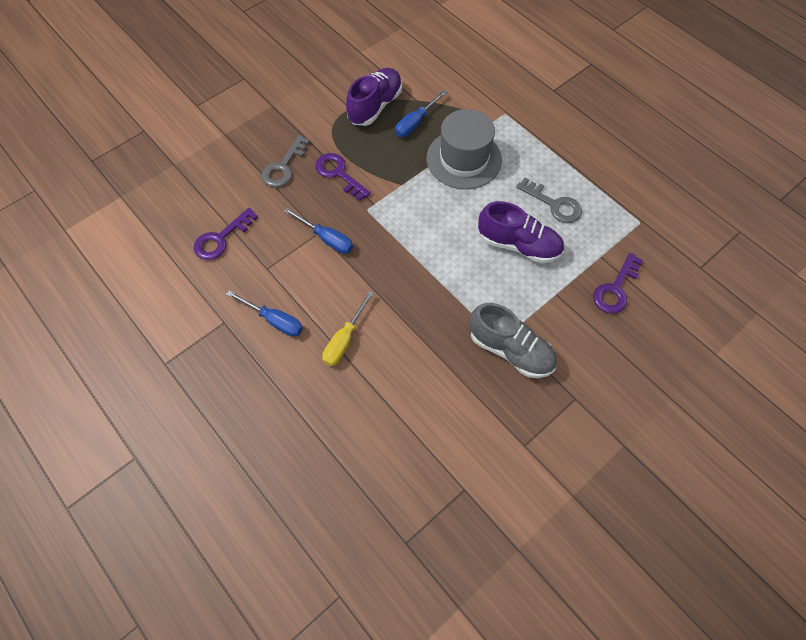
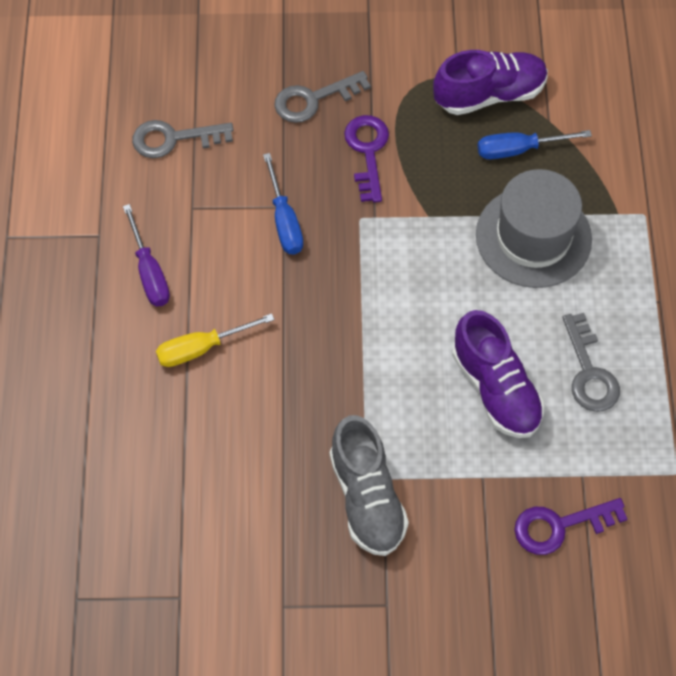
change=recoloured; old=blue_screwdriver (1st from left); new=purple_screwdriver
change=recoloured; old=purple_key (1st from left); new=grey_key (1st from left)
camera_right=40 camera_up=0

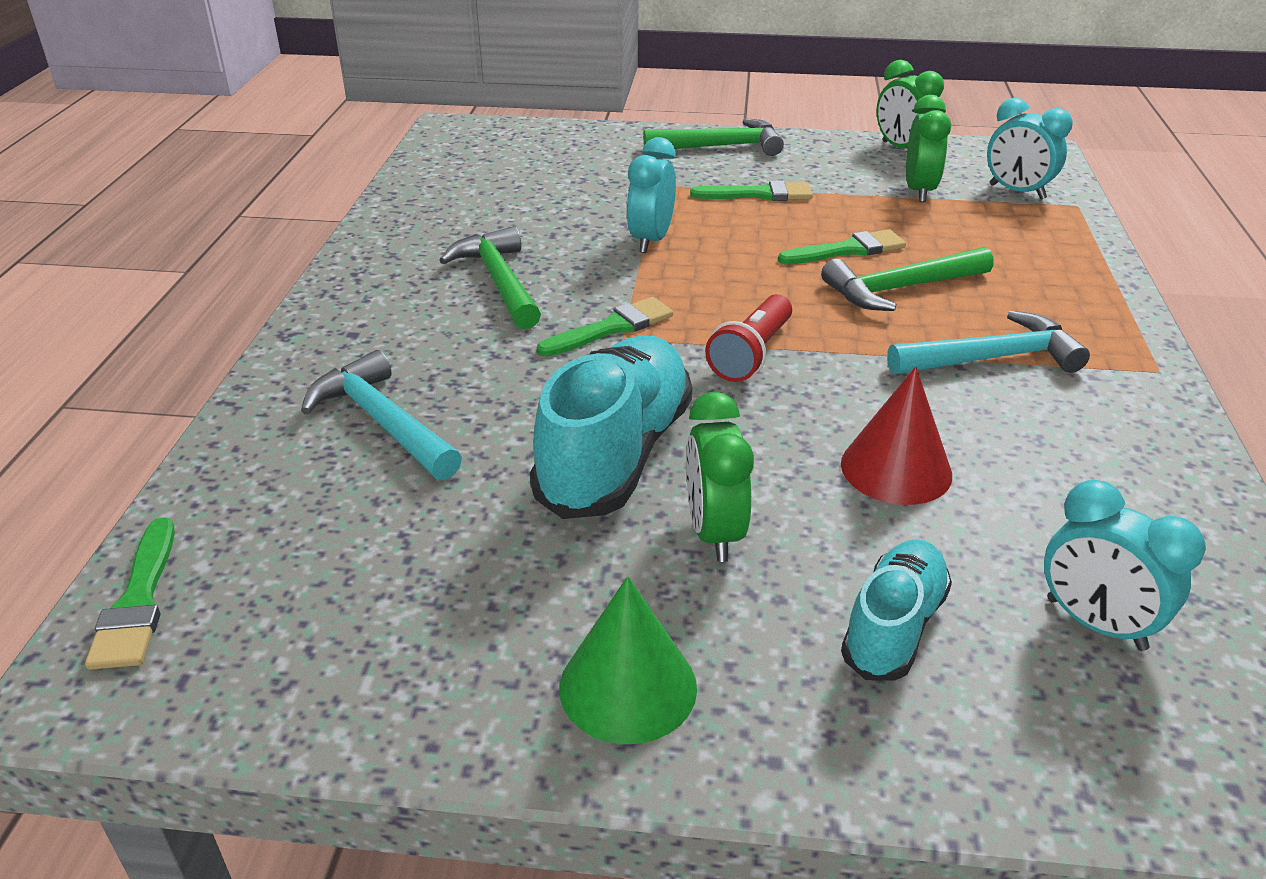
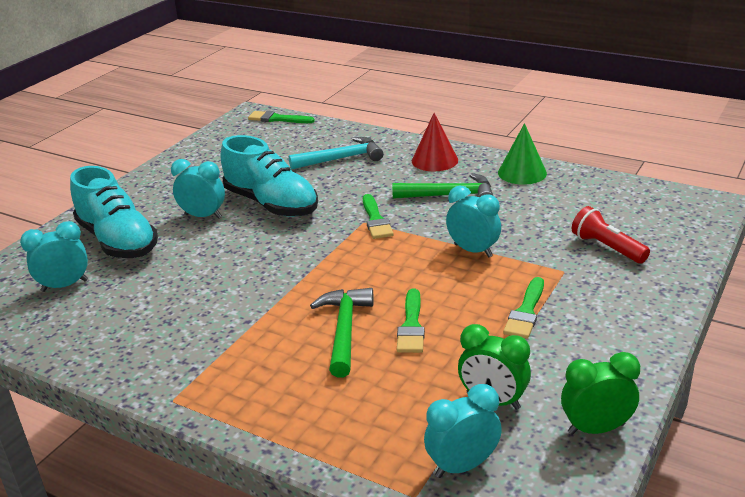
change=resized; old=turquoise_shoe (2nd from left in the first image); factor=1.71
change=recoloured; old=green_clock (1st from left); new=turquoise_clock (2nd from left)
change=moved; old=red_cone
change=moved; old=green_cone
change=moved; old=red_flashlight
change=removed; old=green_hammer (2nd from left)
change=removed; old=turquoise_hammer (2nd from left)
camera_right=115 camera_up=-5

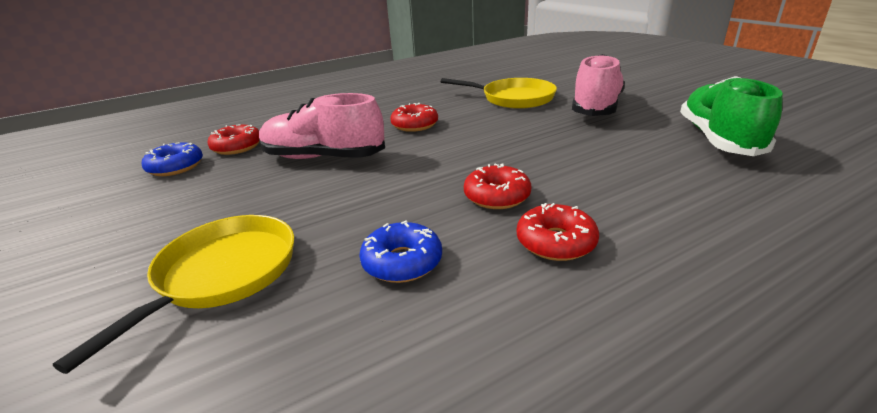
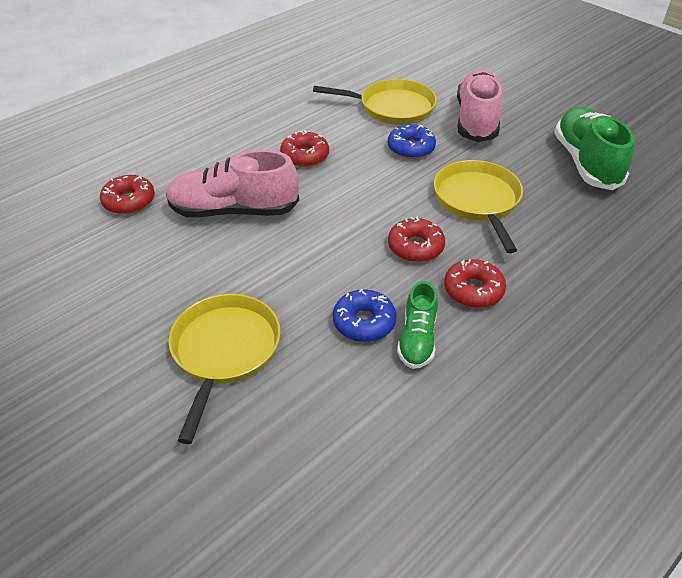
change=moved; old=blue_donut (1st from left in the first image); new=blue_donut (2nd from left)
change=added; new=green_shoe (1st from left)
change=added; new=yellow_pan (3rd from left)
camera_right=-15 camera_up=15

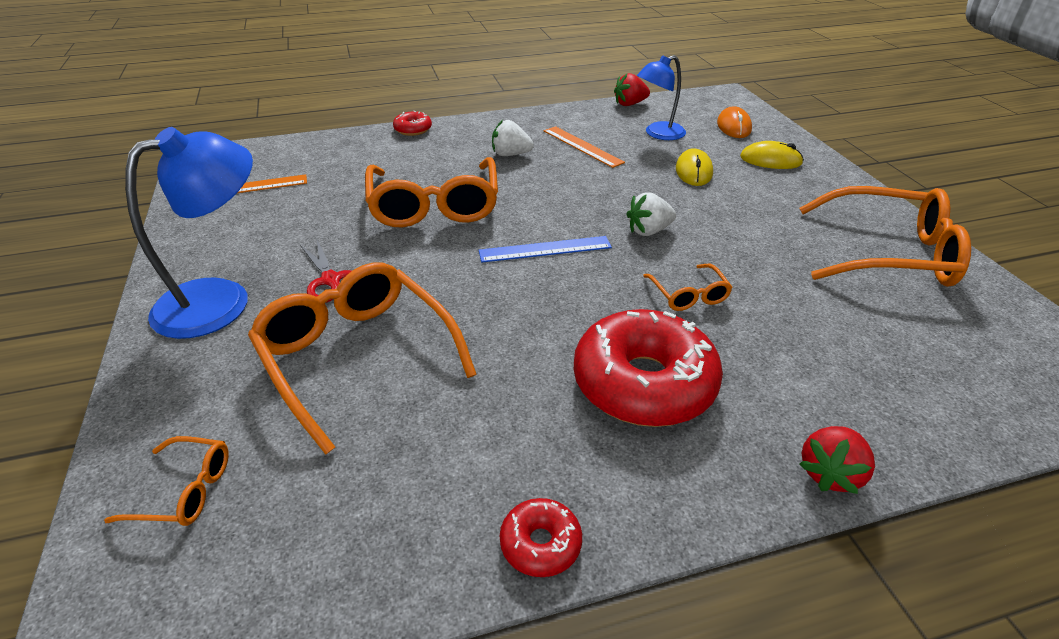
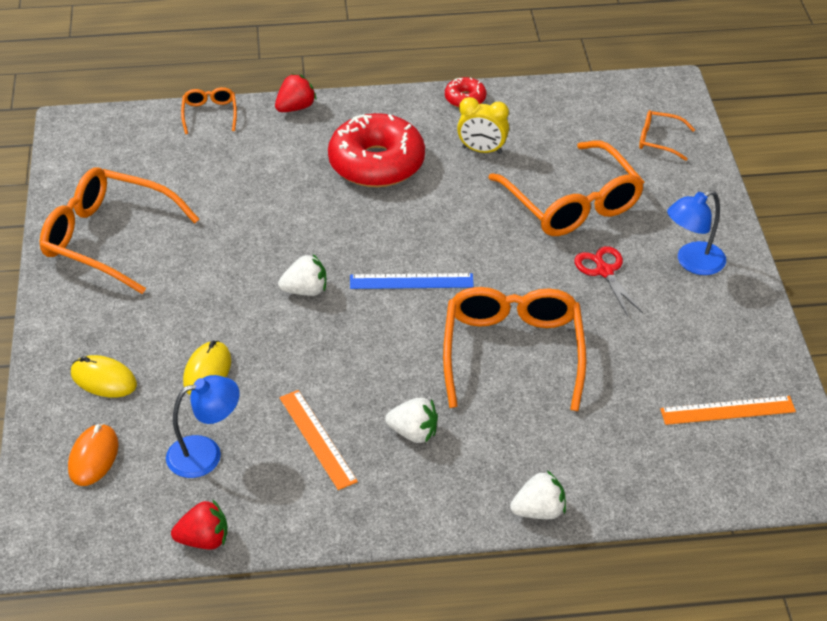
change=moved; old=orange_glasses (4th from left in the first image); new=orange_glasses (2nd from left)
change=added; new=yellow_clock
change=replaced; old=red_donut (1st from left); new=white_strawberry (3rd from left)
change=resized; old=blue_lamp (1st from left in the first image); factor=0.64
camera_right=-170 camera_up=5

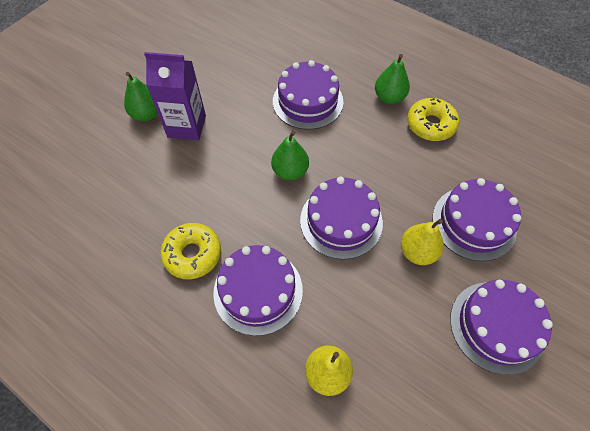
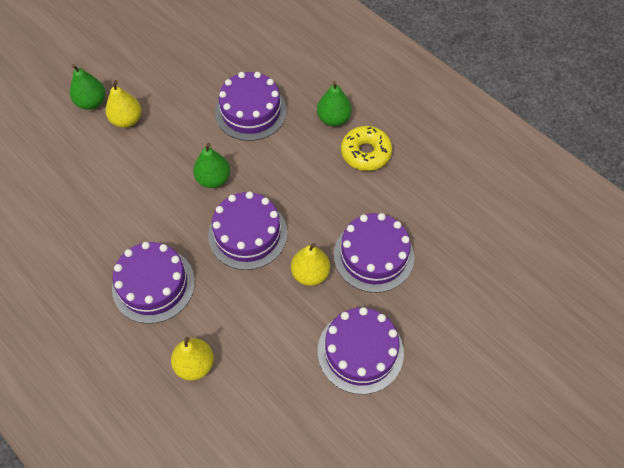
change=replaced; old=purple_carton; new=yellow_pear (1st from left)
change=removed; old=yellow_donut (1st from left)
camera_right=10 camera_up=0

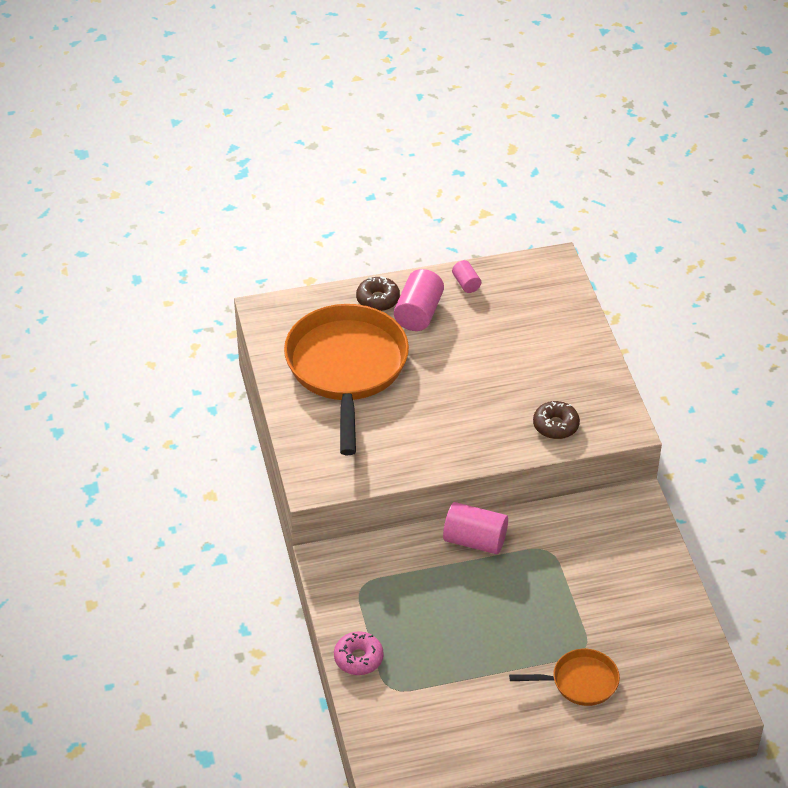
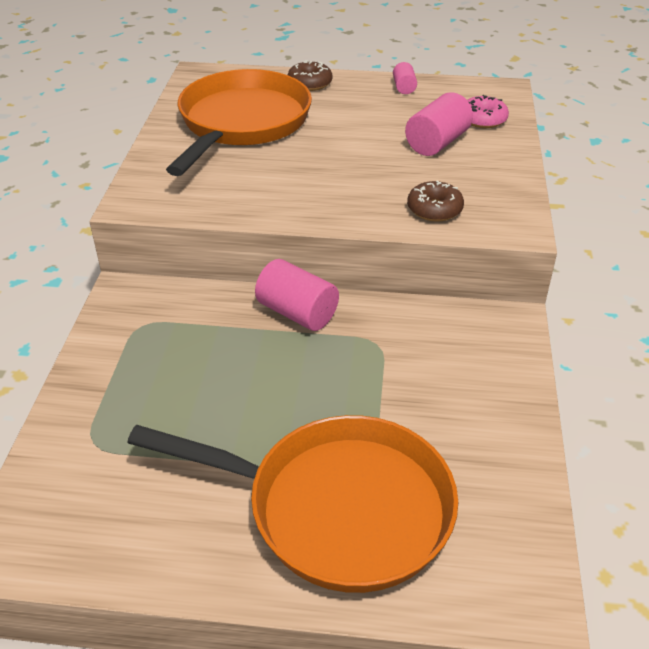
change=resized; old=orange_pan (2nd from left); factor=2.09
change=moved; old=pink_cylinder (1st from left in the first image); new=pink_cylinder (3rd from left)
change=moved; old=pink_donut
camera_right=20 camera_up=-5

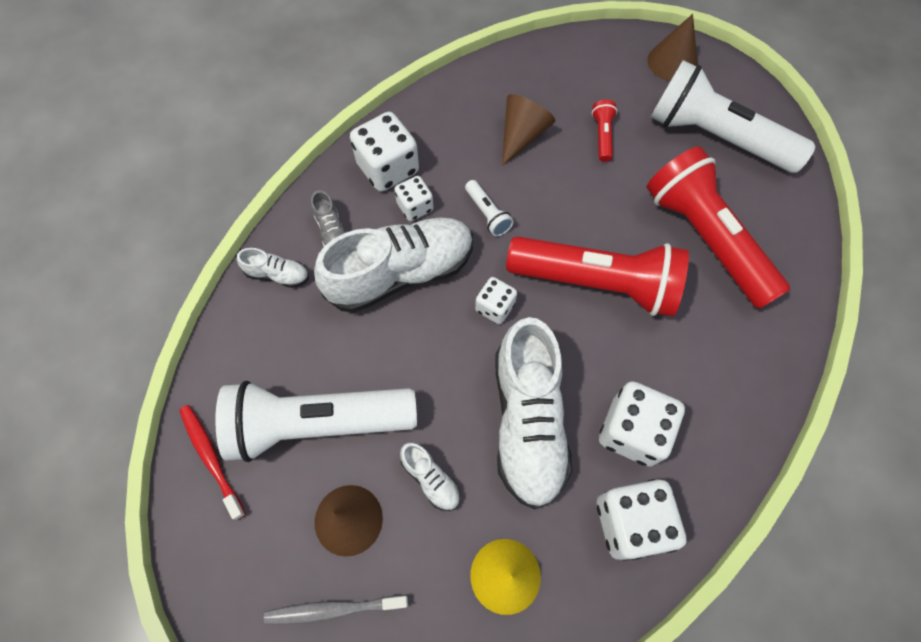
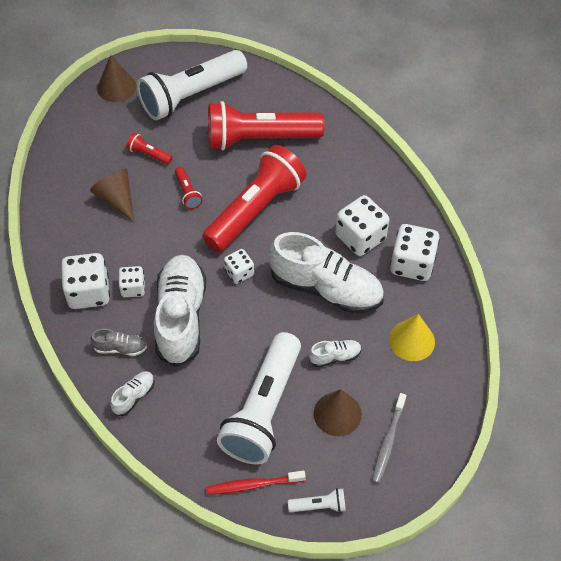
change=added; new=red_flashlight (2nd from left)
change=moved; old=white_flashlight (2nd from left in the first image); new=white_flashlight (3rd from left)
camera_right=-65 camera_up=-10

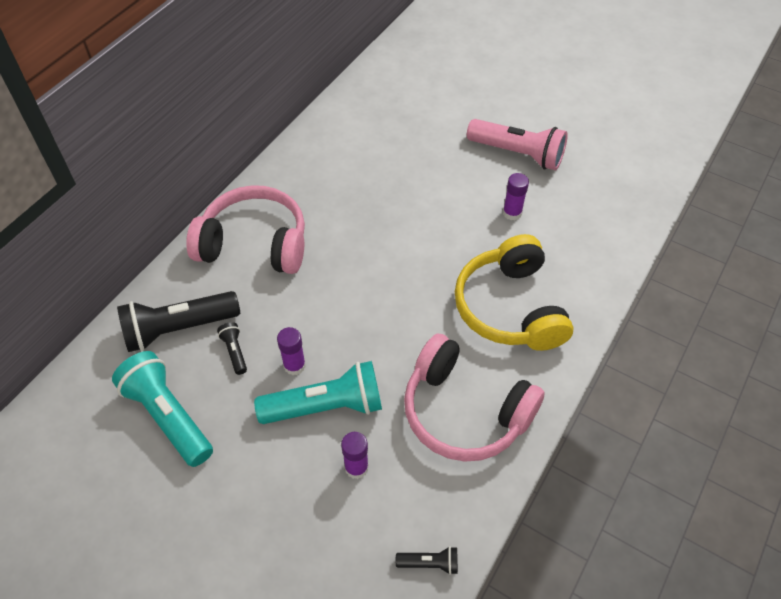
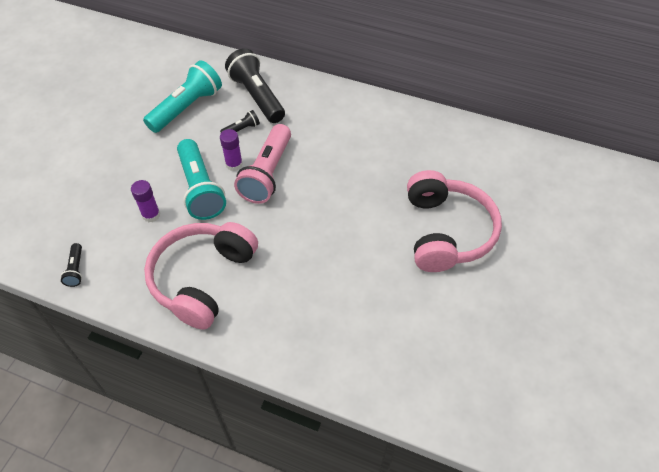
change=moved; old=pink_flashlight
change=moved; old=pink_headphones (1st from left in the first image); new=pink_headphones (2nd from left)
change=removed; old=yellow_headphones
change=removed; old=purple_glue_stick (3rd from left)
camera_right=80 camera_up=0

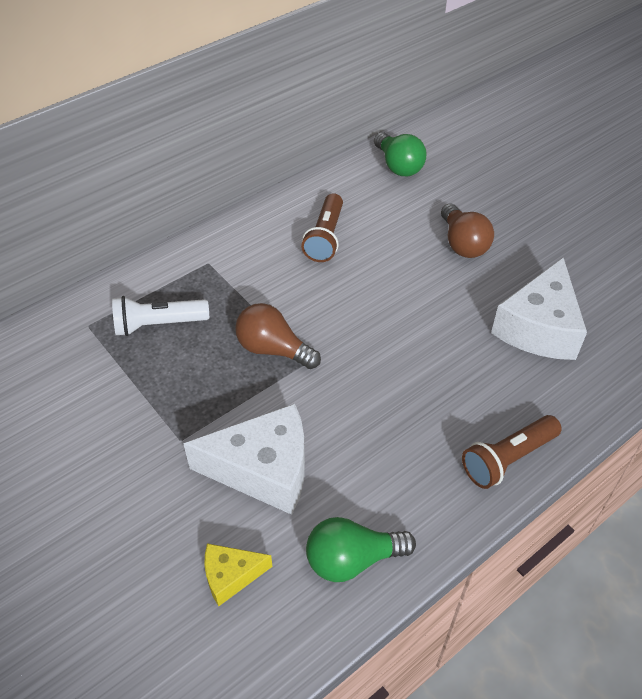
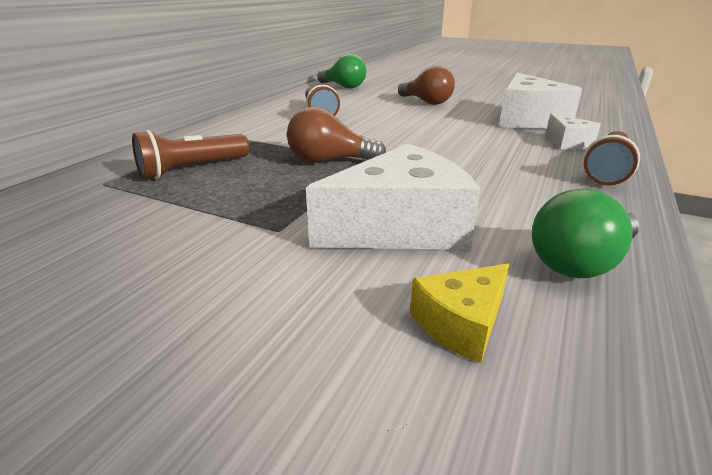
change=recoloured; old=white_flashlight; new=brown_flashlight (1st from left)
change=added; new=white_cheese (3rd from left)
camera_right=-25 camera_up=-20

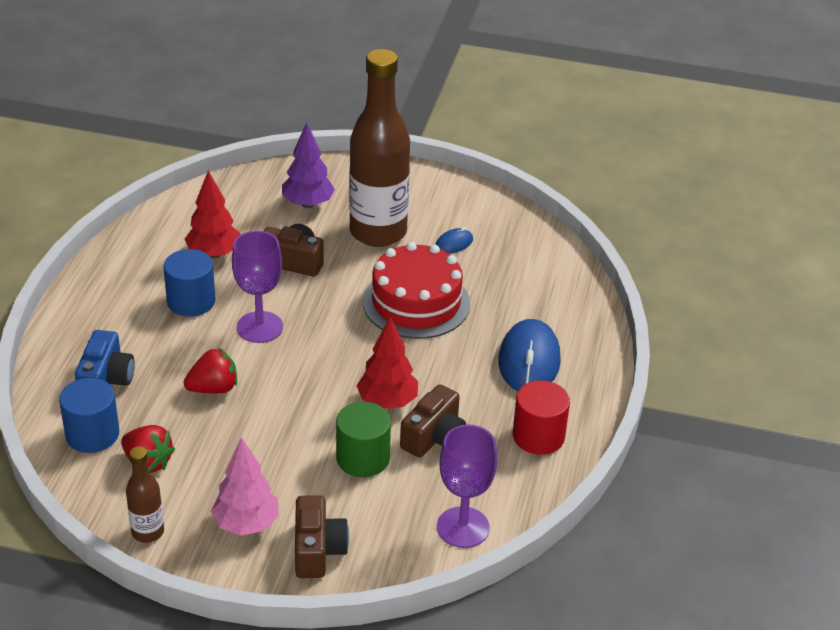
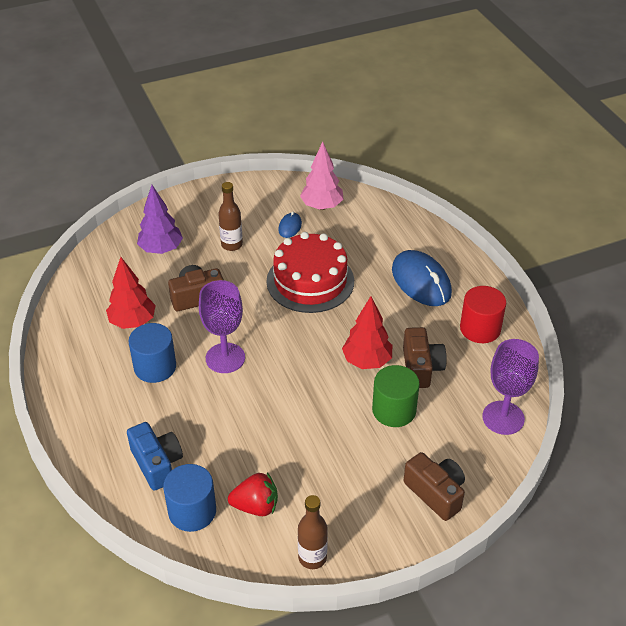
change=resized; old=brown_bottle (2nd from left in the first image); factor=0.45
change=moved; old=pink_tree
change=removed; old=red_strawberry (2nd from left)
camera_right=-35 camera_up=5

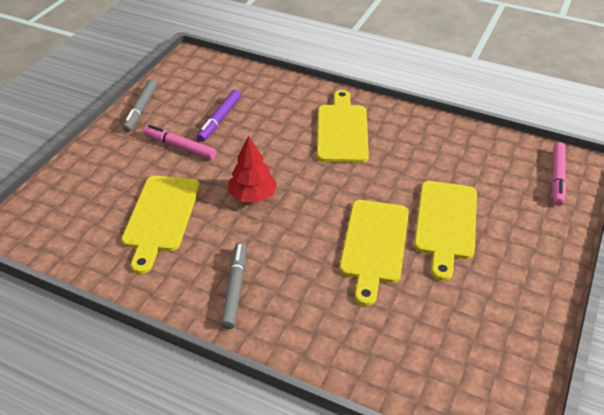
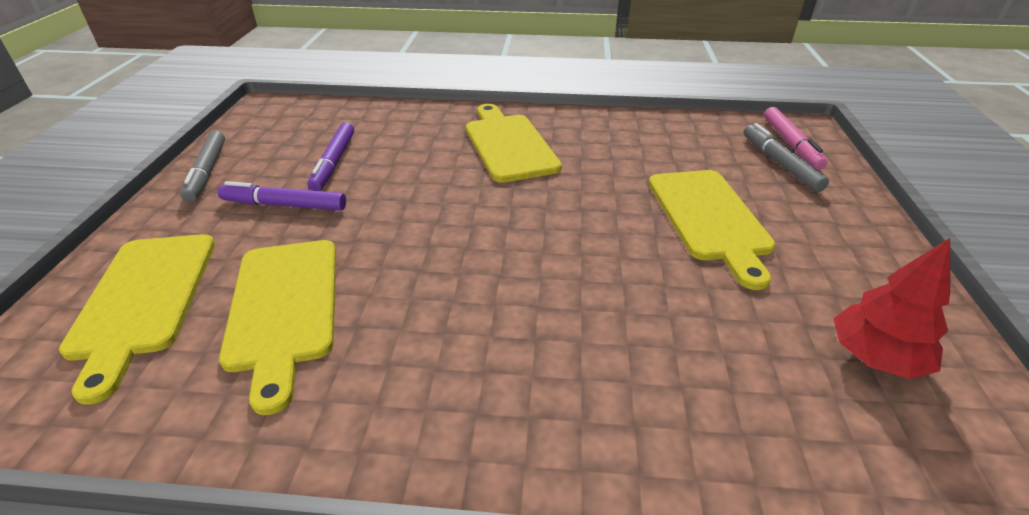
change=moved; old=yellow_cutting_board (3rd from left in the first image); new=yellow_cutting_board (1st from left)
change=recoloured; old=pink_marker (1st from left); new=purple_marker (1st from left)
change=moved; old=grey_marker (2nd from left)
change=moved; old=red_tree
camera_right=-20 camera_up=-5

